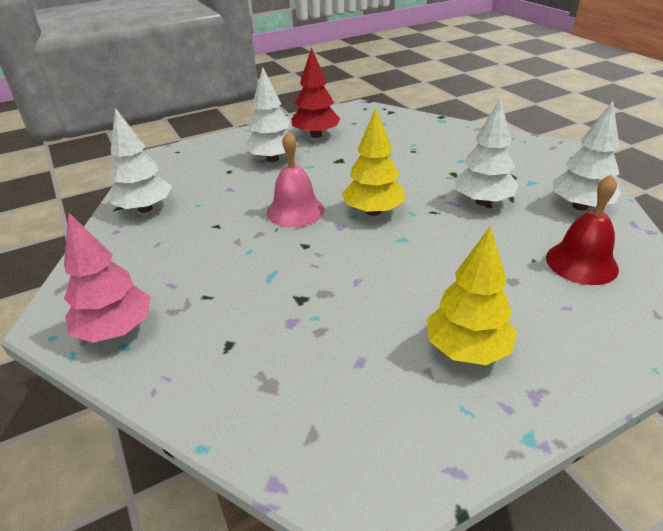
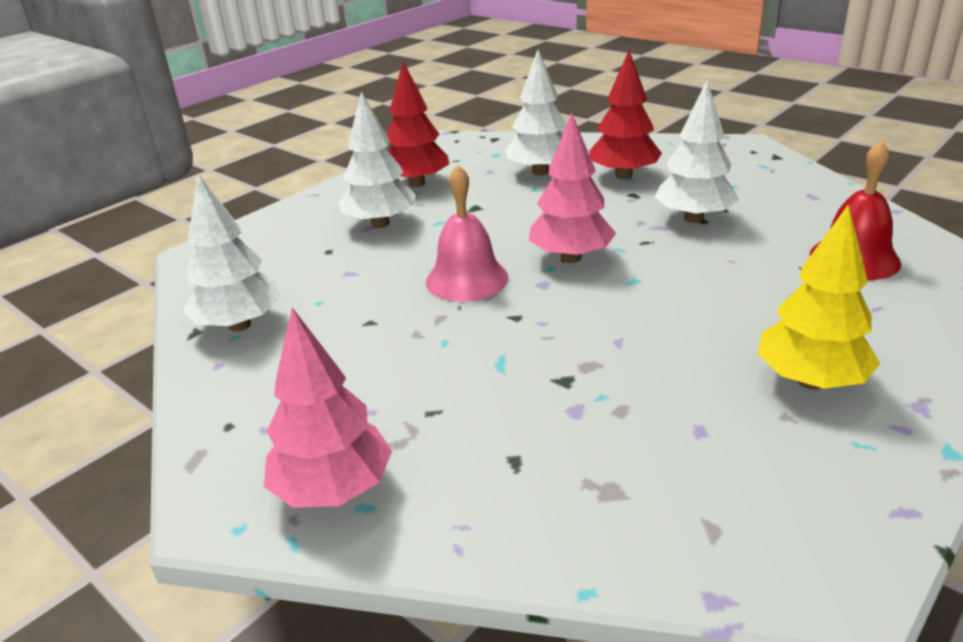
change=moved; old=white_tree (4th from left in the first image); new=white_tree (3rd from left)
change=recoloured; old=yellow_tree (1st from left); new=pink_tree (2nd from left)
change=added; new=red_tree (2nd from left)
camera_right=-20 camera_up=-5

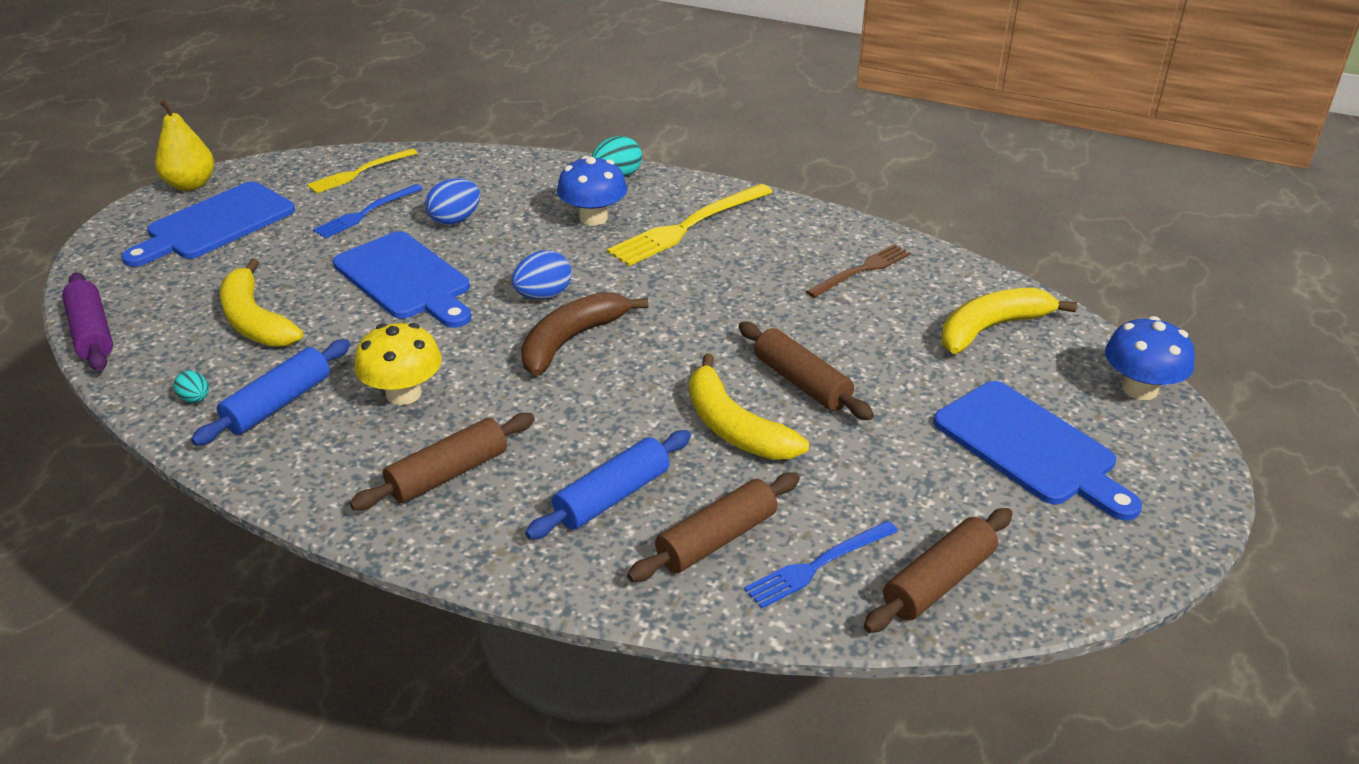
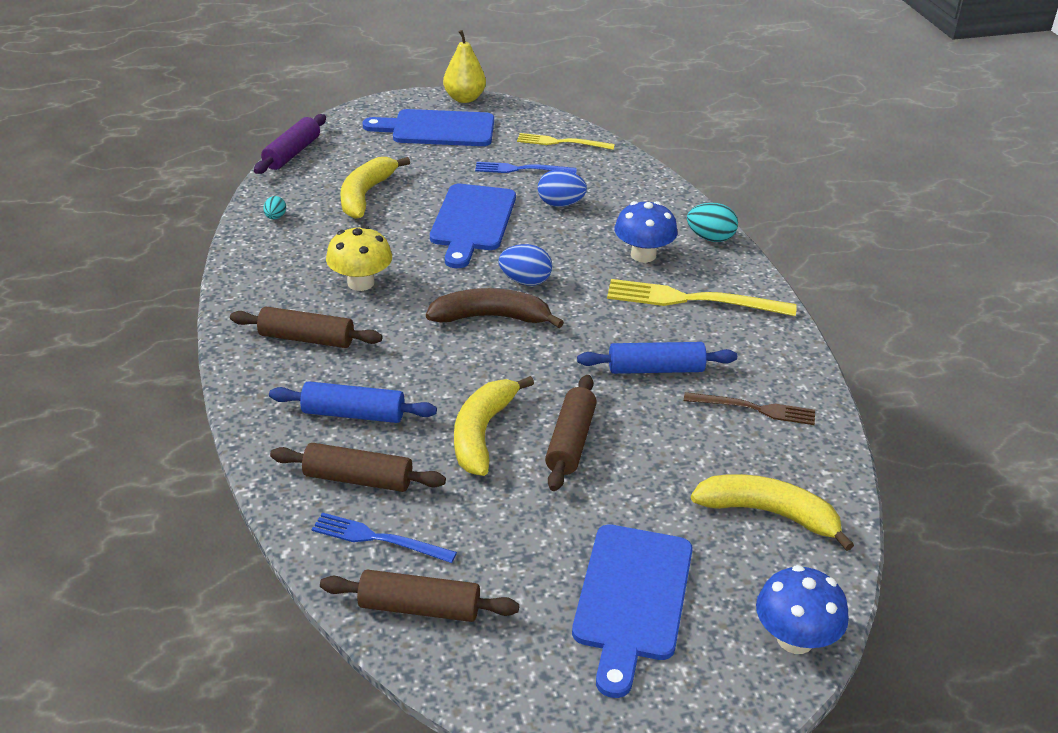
change=moved; old=blue_rolling_pin (1st from left in the first image); new=blue_rolling_pin (2nd from left)
camera_right=50 camera_up=0

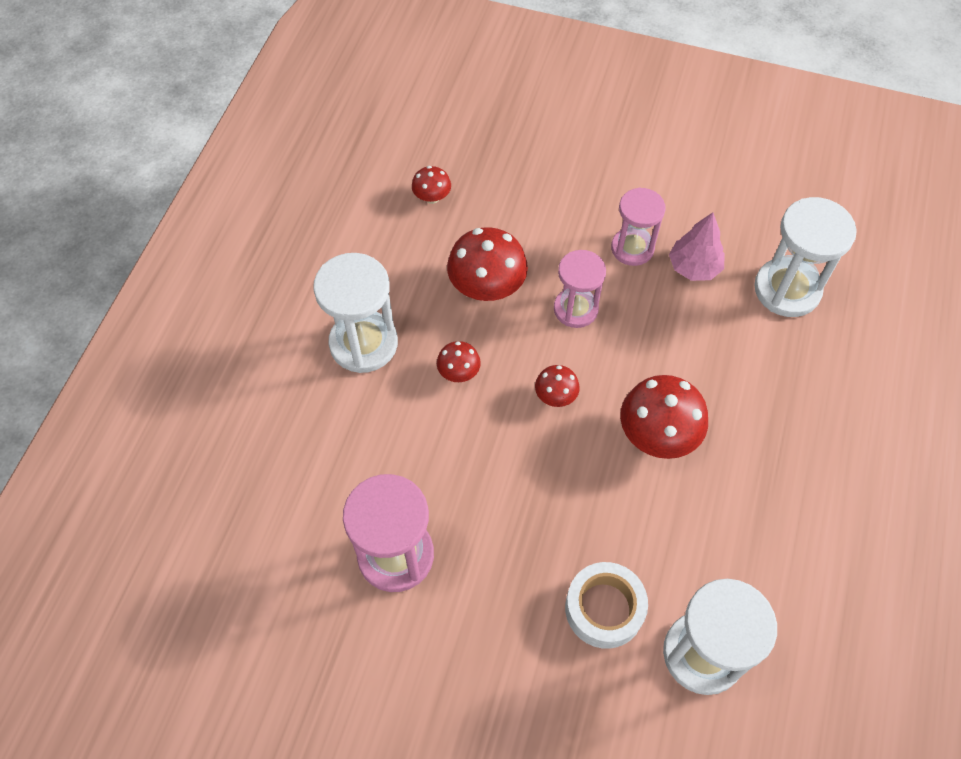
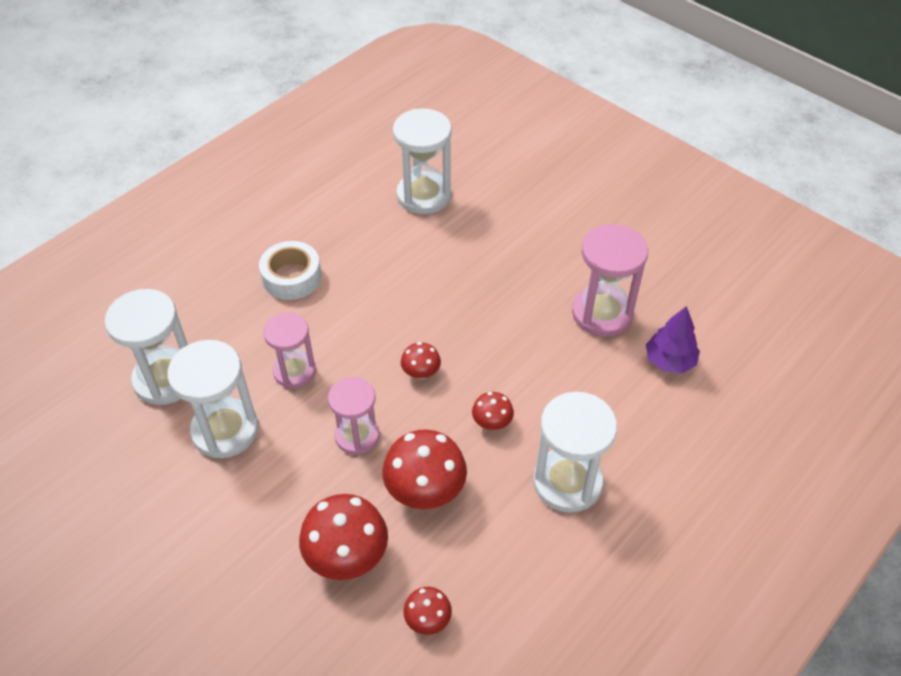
change=replaced; old=pink_tree; new=white_hourglass (2nd from left)
change=moved; old=white_tape
change=moved; old=pink_hourglass (3rd from left in the first image); new=pink_hourglass (1st from left)
change=moved; old=red_mushroom (5th from left in the first image); new=red_mushroom (1st from left)
change=added; new=purple_tree
camera_right=-155 camera_up=-10

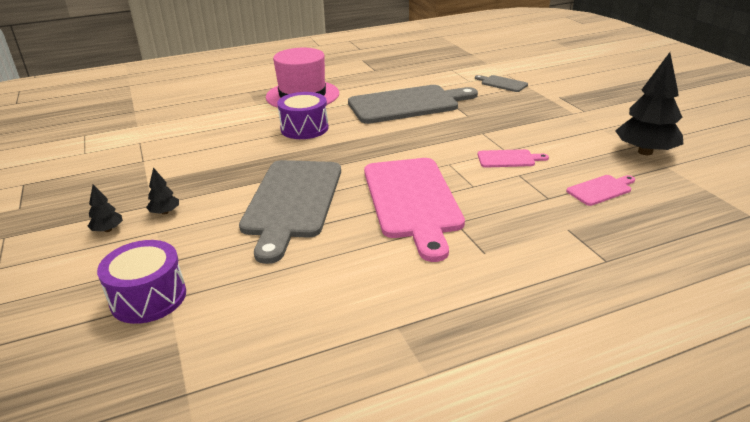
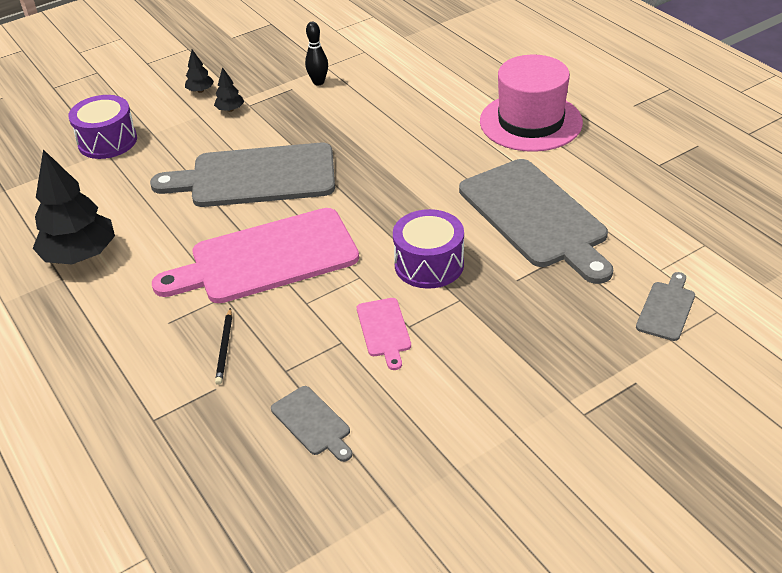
change=moved; old=black_tree (3rd from left in the first image); new=black_tree (1st from left)
change=added; new=black_pencil
change=recoloured; old=pink_cutting_board (3rd from left); new=grey_cutting_board (2nd from left)
change=added; new=black_bowling_pin
change=moved; old=purple_drum (2nd from left)
camera_right=80 camera_up=10

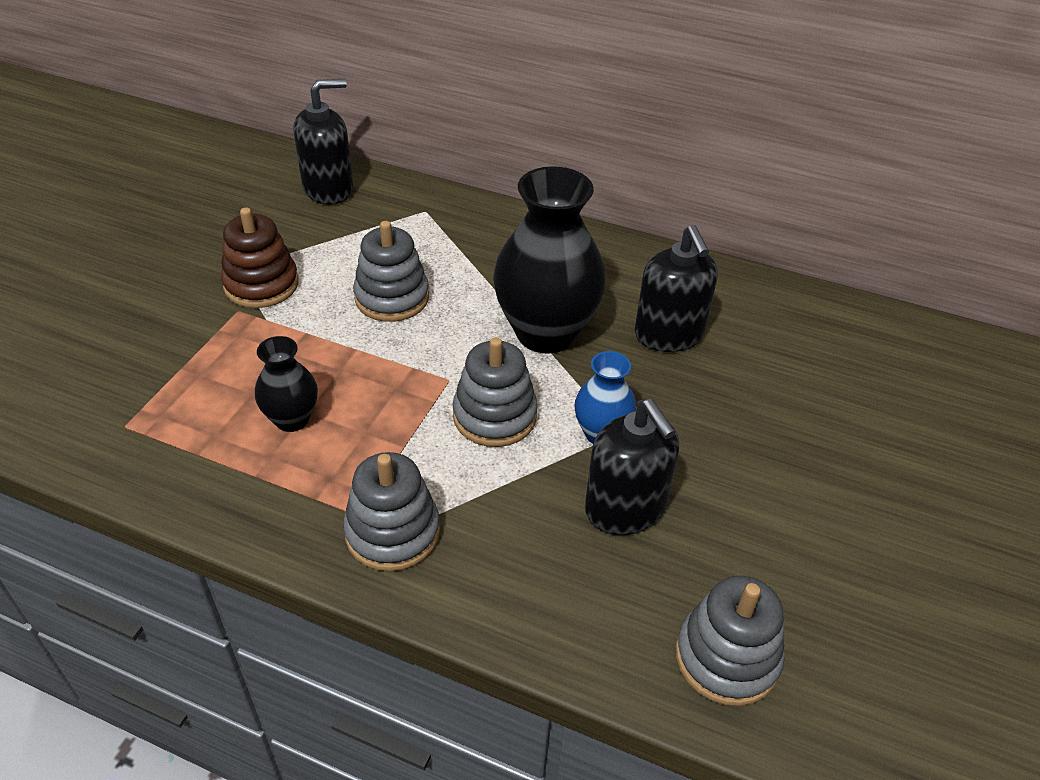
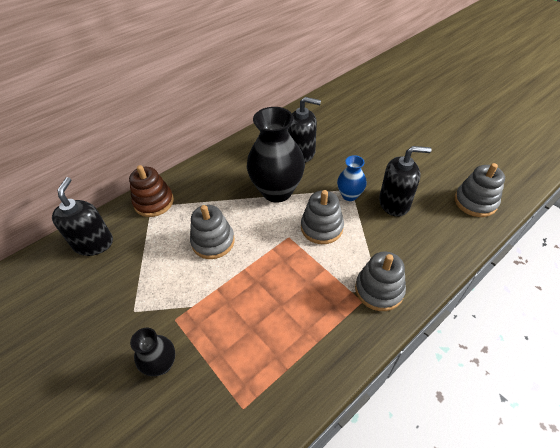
change=moved; old=brown_stacking_toy
change=moved; old=black_vase (1st from left)
camera_right=-60 camera_up=5

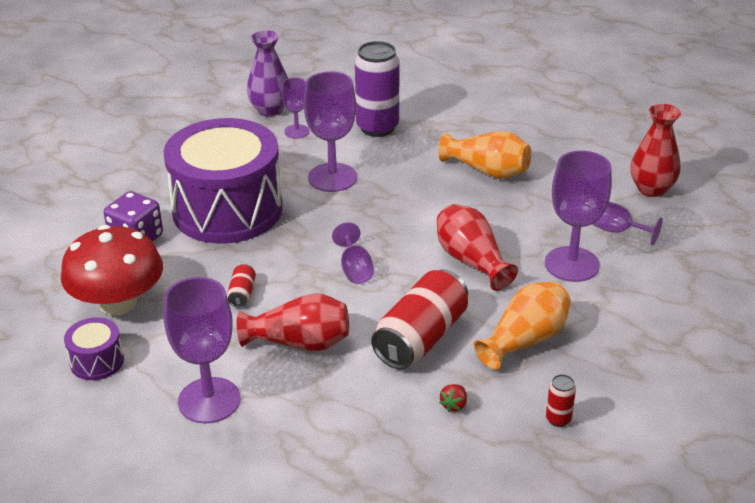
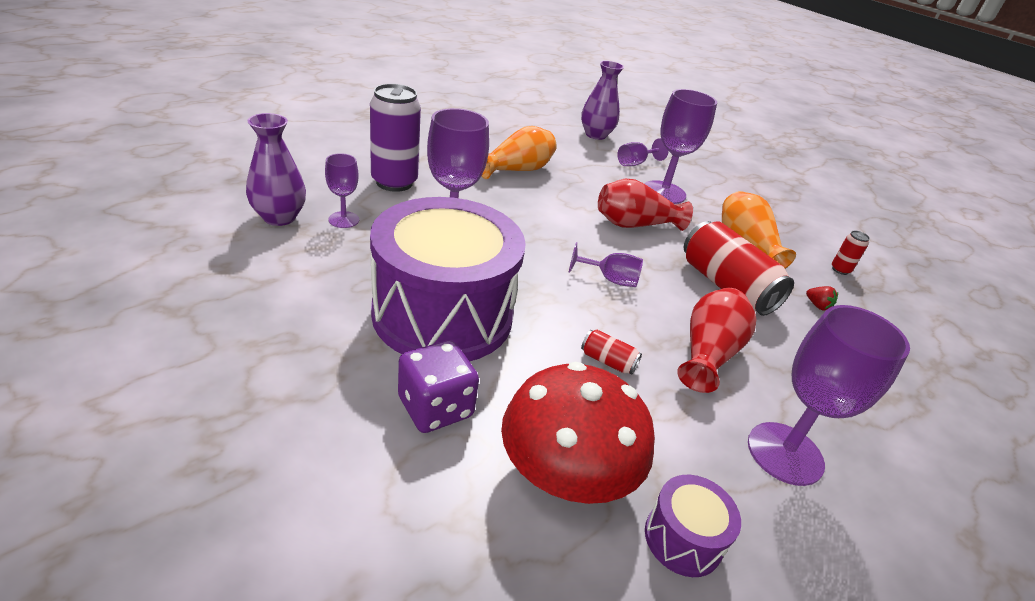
change=recoloured; old=red_vase (3rd from left); new=purple_vase (2nd from left)
camera_right=-70 camera_up=0

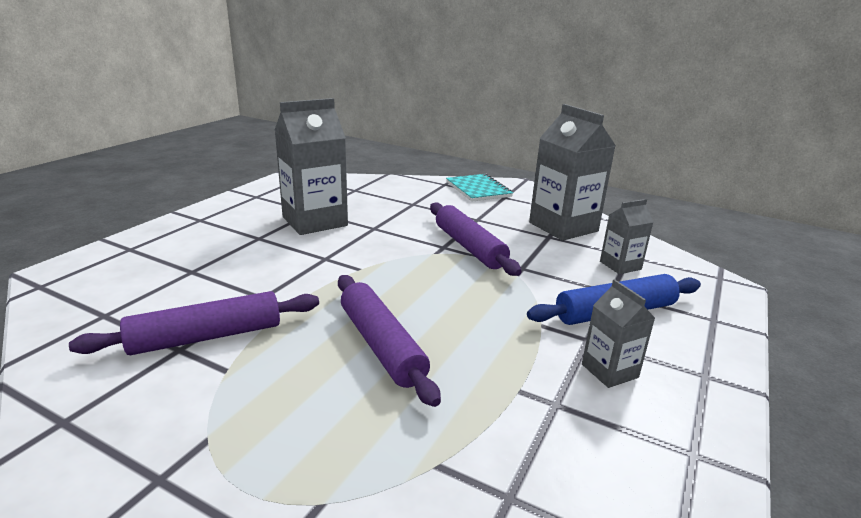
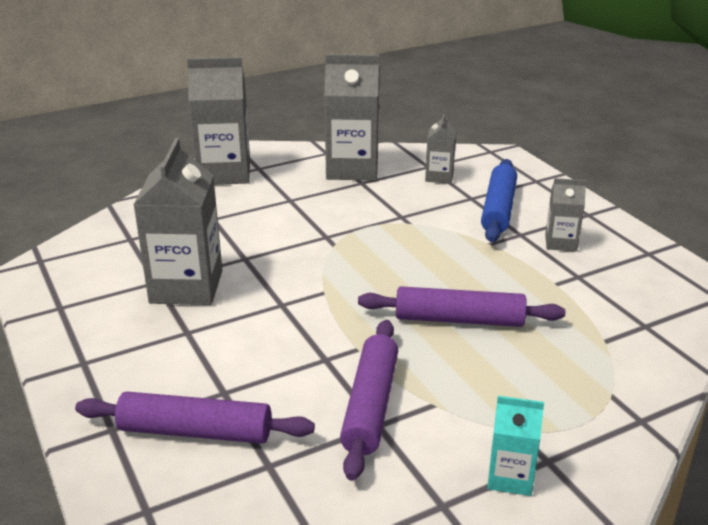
change=moved; old=purple_rolling_pin (3rd from left in the first image); new=purple_rolling_pin (1st from left)
change=replaced; old=turquoise_notebook; new=grey_carton (2nd from left)
change=added; new=turquoise_carton
camera_right=-55 camera_up=5

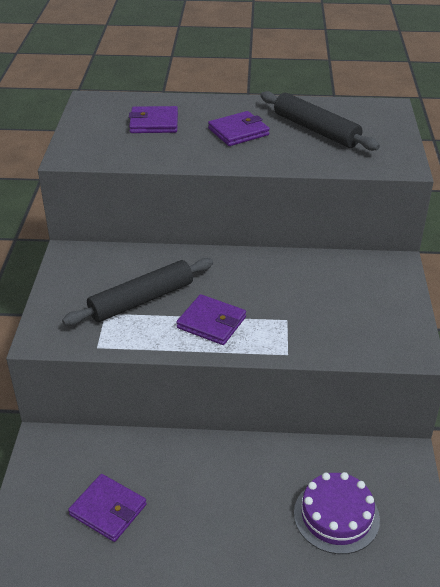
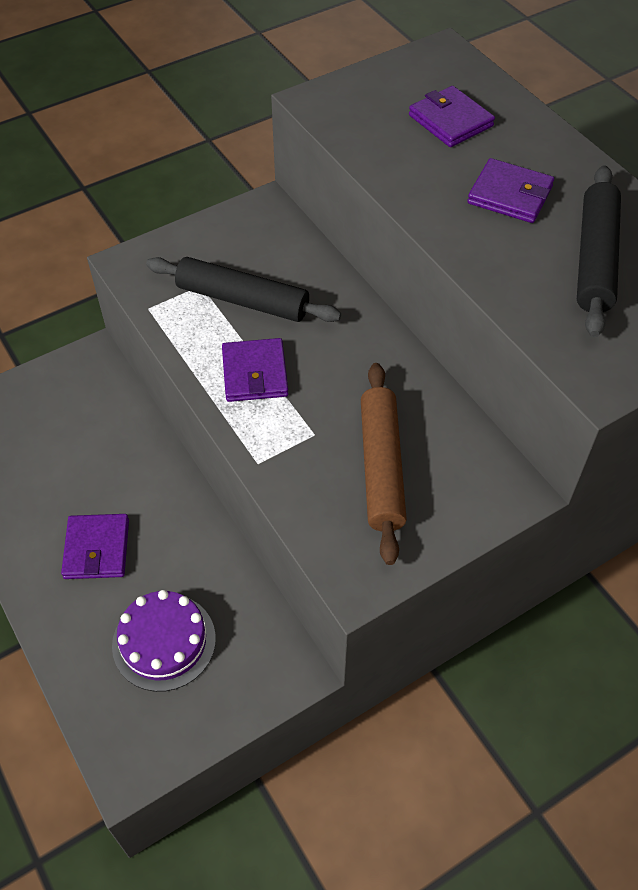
change=moved; old=purple_wallet (1st from left)
change=added; new=brown_rolling_pin
camera_right=55 camera_up=15

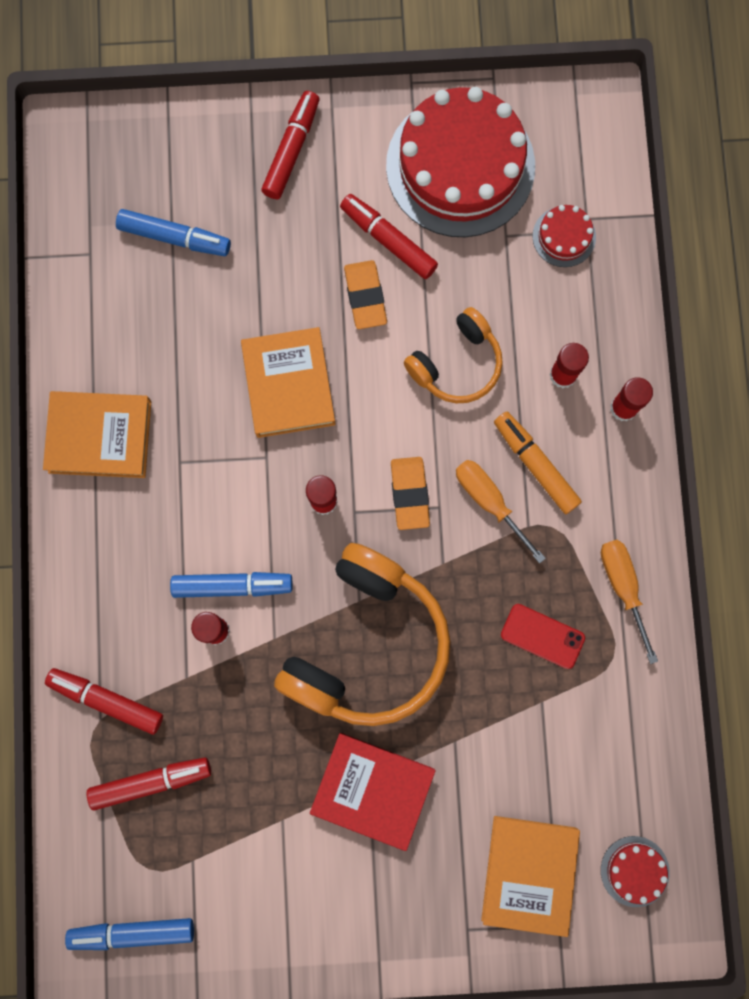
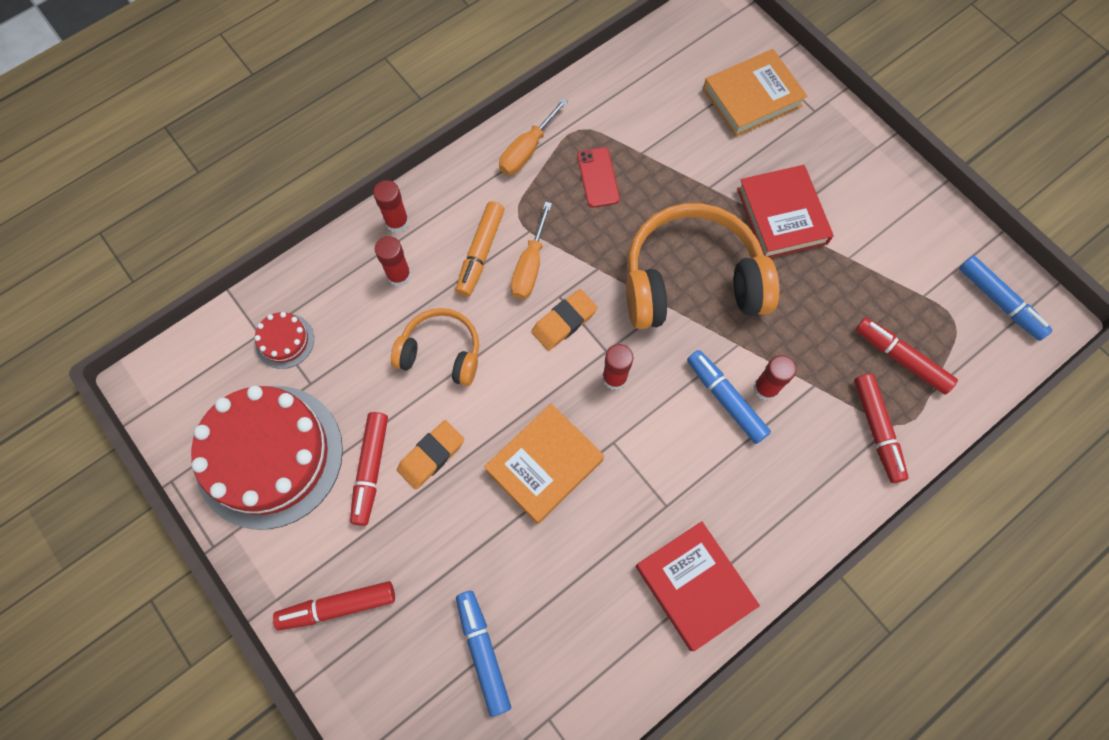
change=recoloured; old=orange_book (1st from left); new=red_book (1st from left)
change=removed; old=red_cake (3rd from left)
camera_right=-125 camera_up=-10

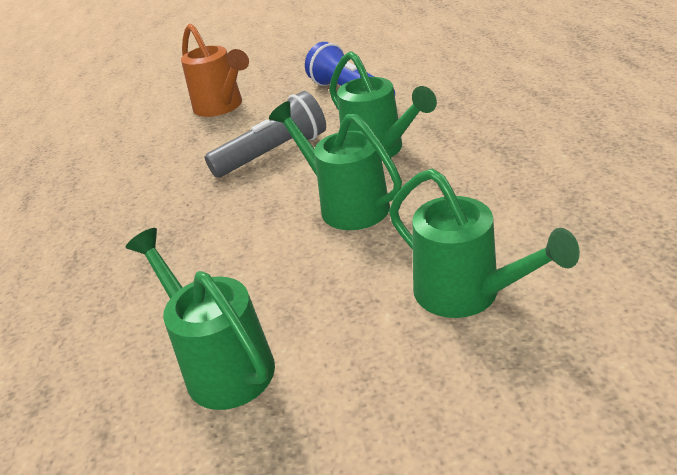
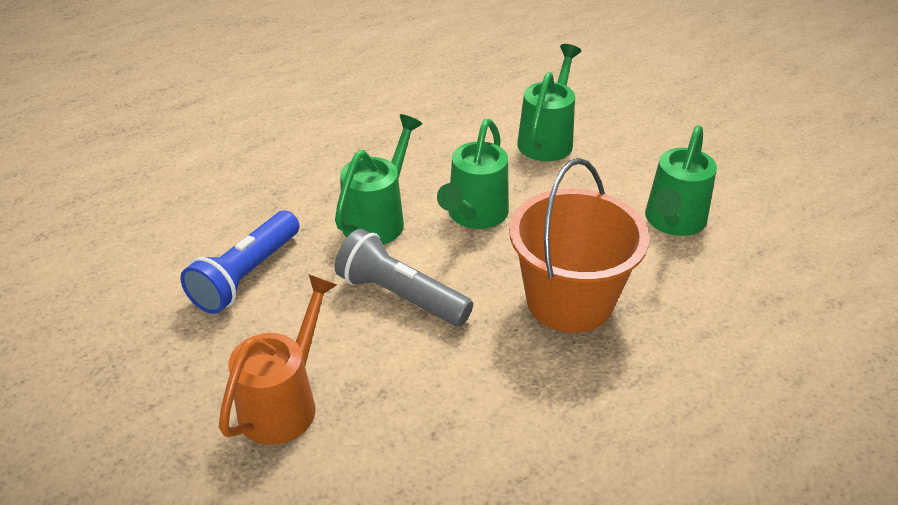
change=added; new=orange_bucket
camera_right=-120 camera_up=5

